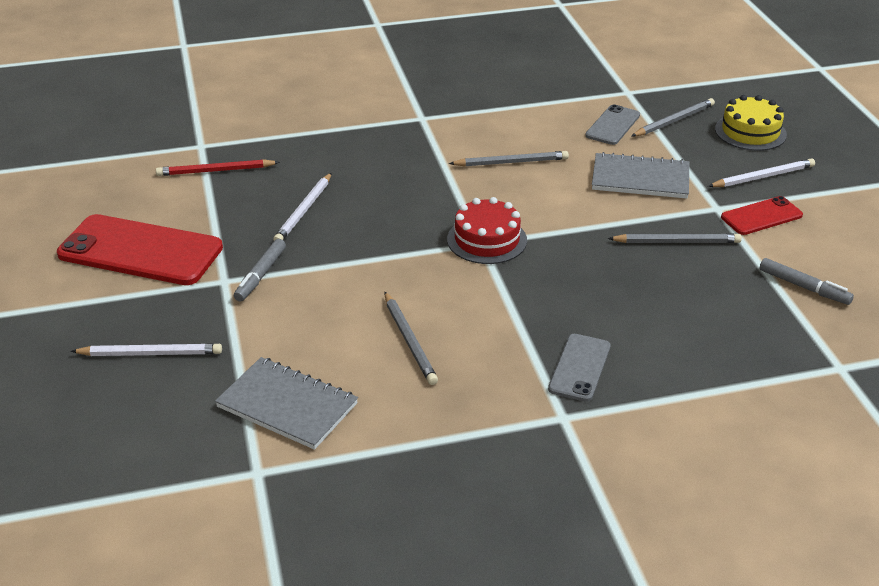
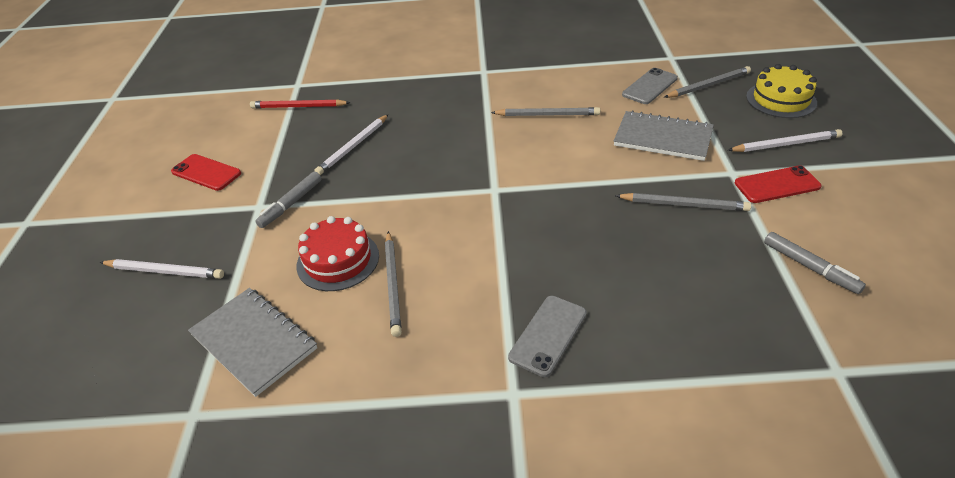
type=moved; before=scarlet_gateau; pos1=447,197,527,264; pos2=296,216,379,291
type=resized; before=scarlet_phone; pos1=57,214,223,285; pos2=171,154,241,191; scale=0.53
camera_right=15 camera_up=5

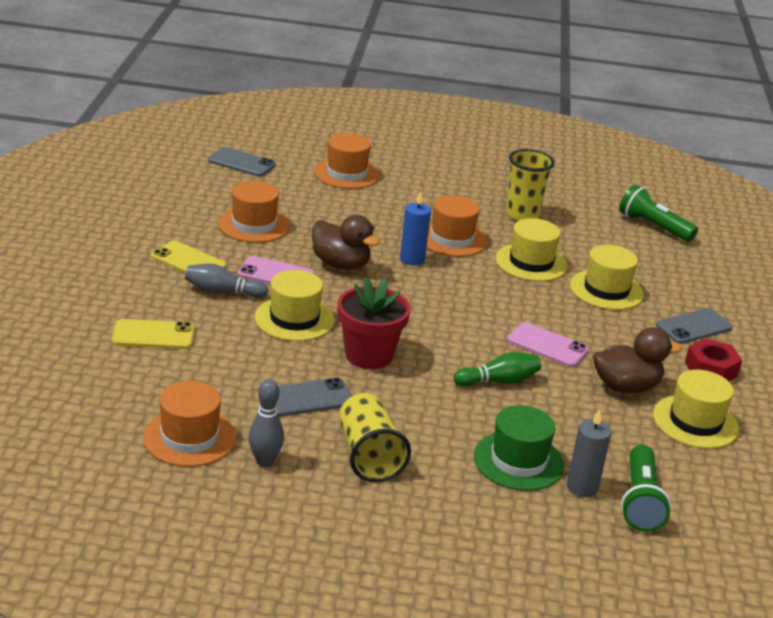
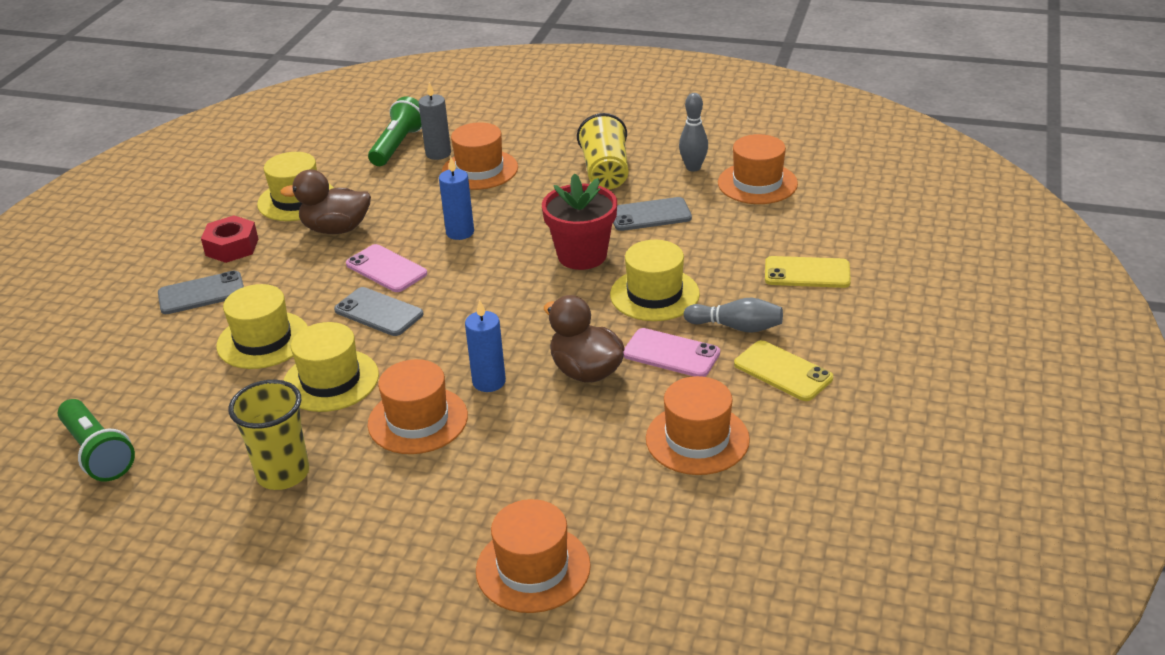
type=moved; before=ash-grey_phone; pos1=208,147,276,176; pos2=334,287,423,336
type=replaced; before=green_tenpin; after=cobalt_pillar_candle; pos1=454,352,541,387; pos2=439,157,474,240
type=recoloured; before=green_hat; after=orange-coloured_hat; pos1=474,405,564,491; pos2=442,122,518,190
camera_right=-165 camera_up=5

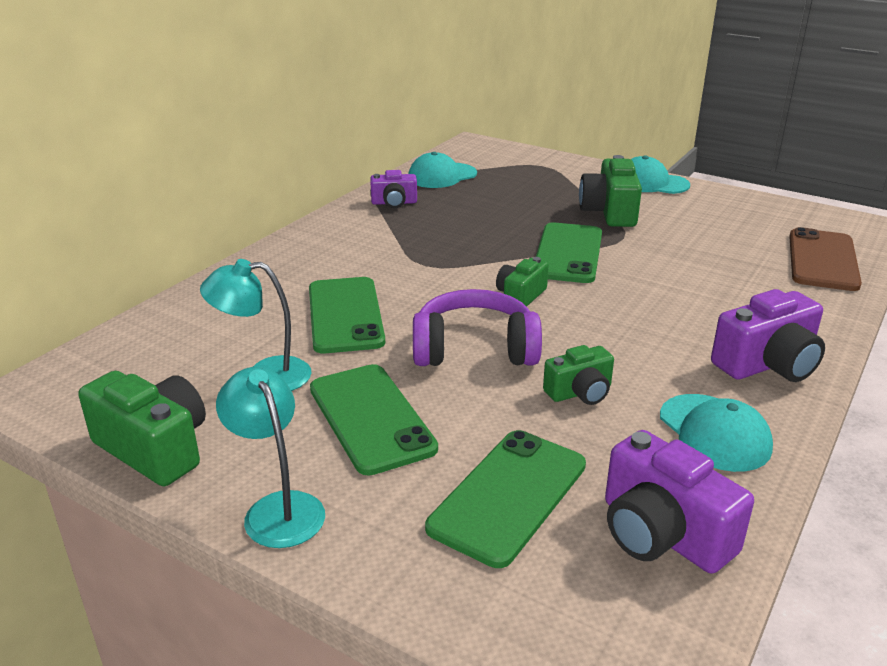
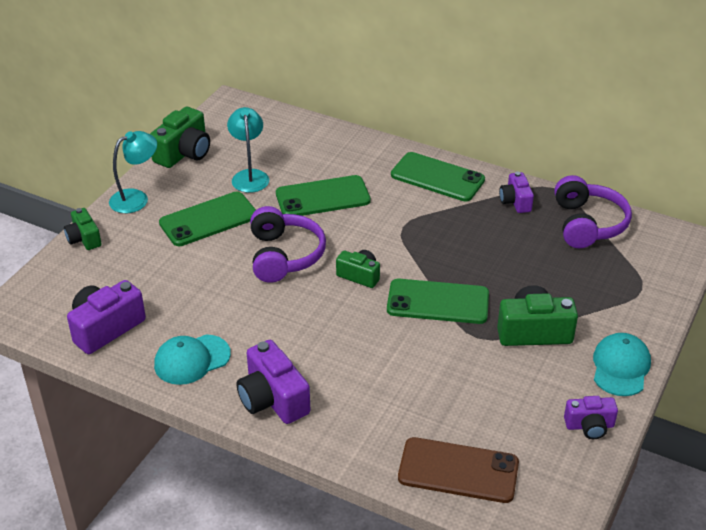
type=replaced; before=turquoise_peaked_cap; after=royal_purple_headphones; pos1=408,152,477,188; pos2=554,175,632,248
type=moved; before=green_camera; pos1=543,345,614,405; pos2=64,208,101,250
type=moved; before=green_phone; pos1=425,430,586,568; pos2=391,152,485,201
type=added; after=royal_purple_camera; pos2=564,396,618,439
camera_right=85 camera_up=10

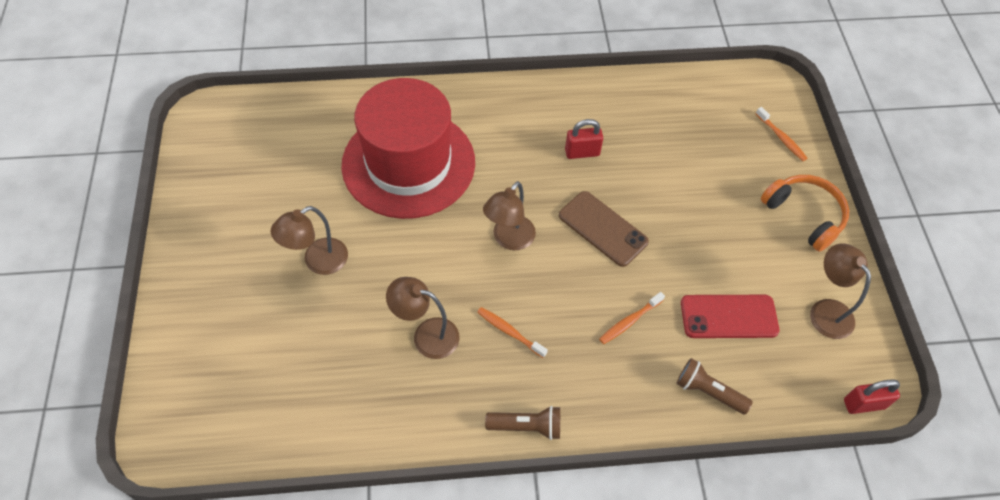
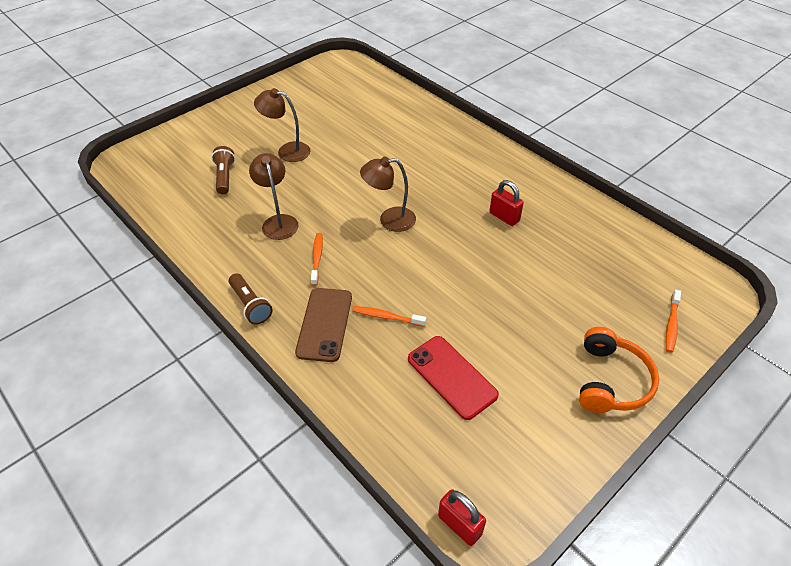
type=removed; before=scarlet_hat; pos1=341,78,475,219
type=moved; before=brown_phone; pos1=559,191,649,267; pos2=295,288,352,362
type=removed; before=brown_reading_lamp; pos1=810,243,871,339
type=moved; before=brown_torch; pos1=676,358,753,415; pos2=212,146,235,194
camera_right=55 camera_up=-10

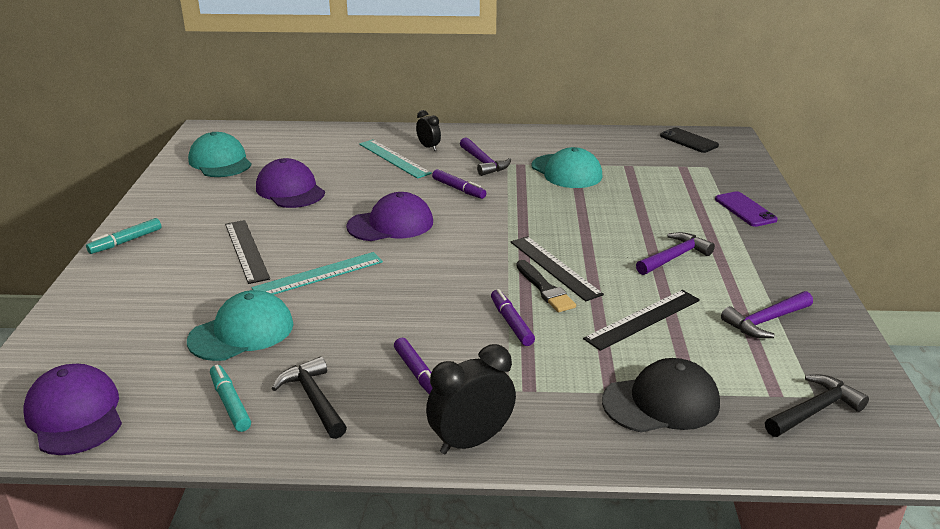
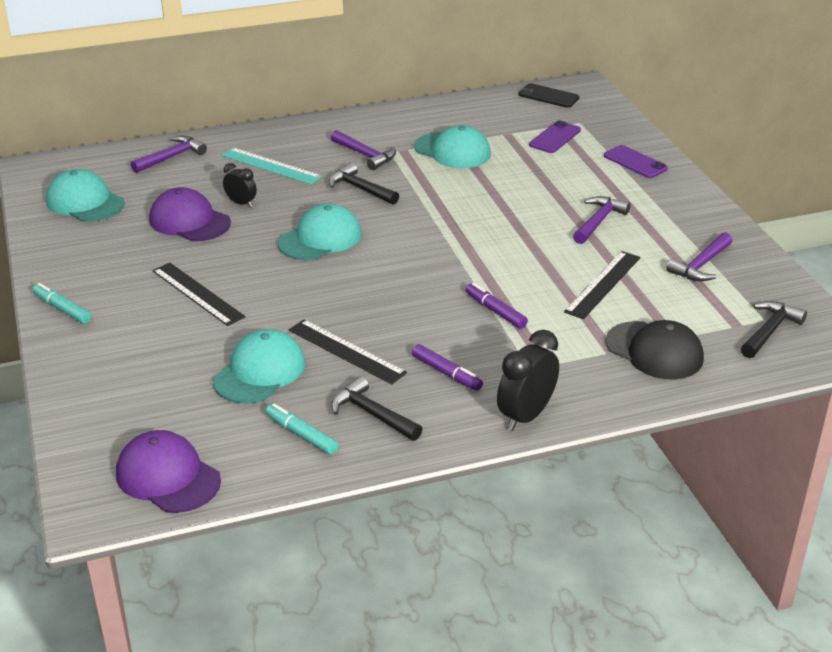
type=moved; before=jet-black_alarm_clock; pos1=416,110,441,151; pos2=223,163,257,207
type=replaced; before=royal_purple_felt_pen; after=jet-black_carpenter's_hammer; pos1=432,169,486,199; pos2=328,162,399,205
type=recoloured; before=royal_purple_peaked_cap; after=turquoise_peaked_cap; pos1=346,192,433,241; pos2=278,203,362,260
type=turned; before=turquoise_felt_pen; pos1=86,218,161,254; pos2=33,283,91,324; turn=105
type=moved; before=jet-black_straightedge; pos1=511,236,604,301; pos2=289,319,407,384
type=removed; before=turquoise_straightedge; pos1=251,252,383,295
type=removed; before=jet-black_paintbrush; pos1=516,260,576,312
type=turned; before=jet-black_peaked_cap; pos1=602,358,720,433; pos2=606,320,704,380; turn=75
type=added; after=royal_purple_phone; pos2=529,120,581,153
type=added; after=royal_purple_carpenter's_hammer; pos2=131,136,207,173
camera_right=-20 camera_up=5

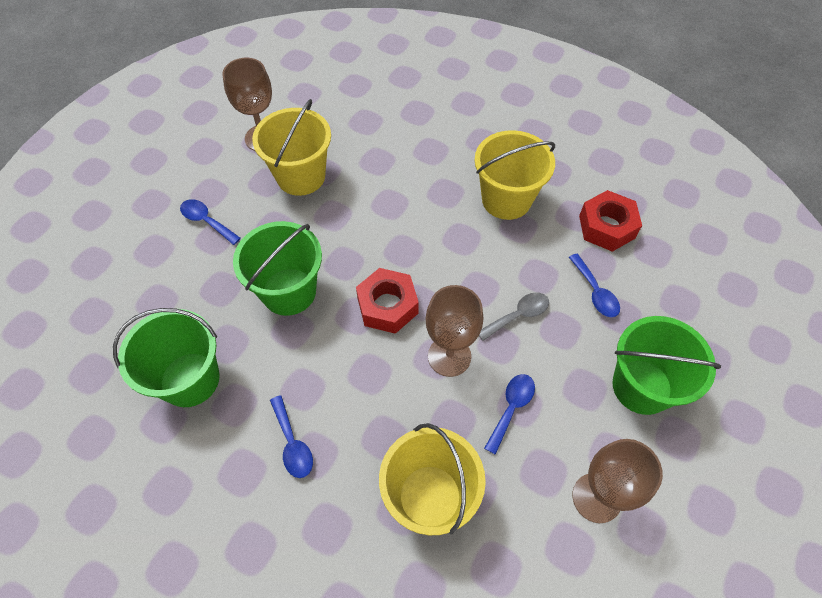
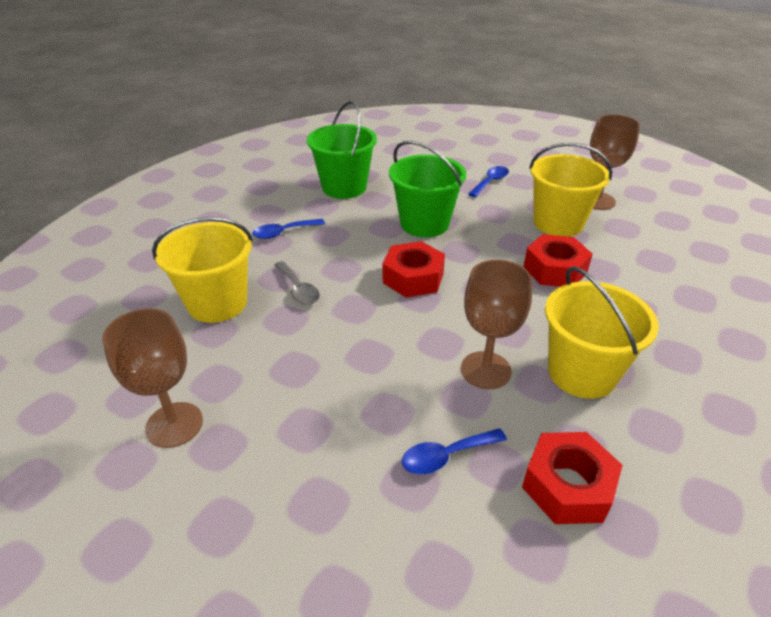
type=moved; before=brown_wine_glass; pos1=426,285,483,377; pos2=461,260,532,389
type=moved; before=ash-grey_spoon; pos1=479,292,549,341; pos2=274,261,320,305
type=removed; before=green_pail; pos1=612,316,721,415
type=removed; before=cobalt_spoon; pos1=484,374,535,455
type=added; after=scarlet_nut; pos2=523,234,593,287
camera_right=90 camera_up=-20

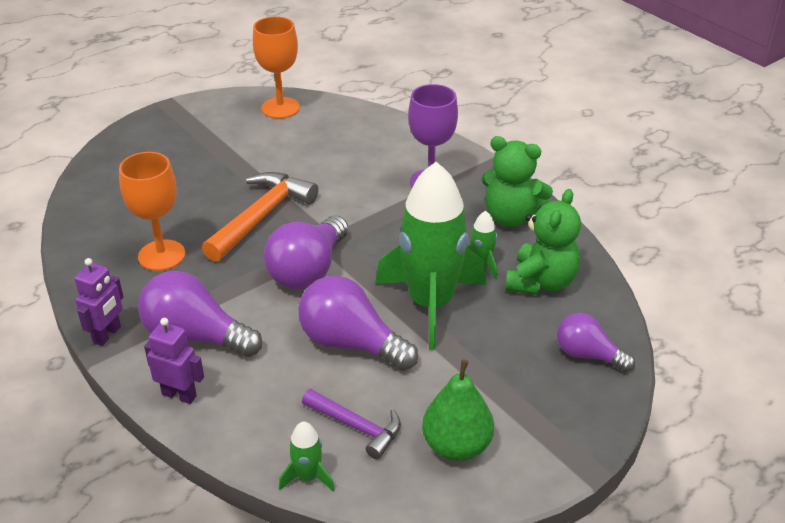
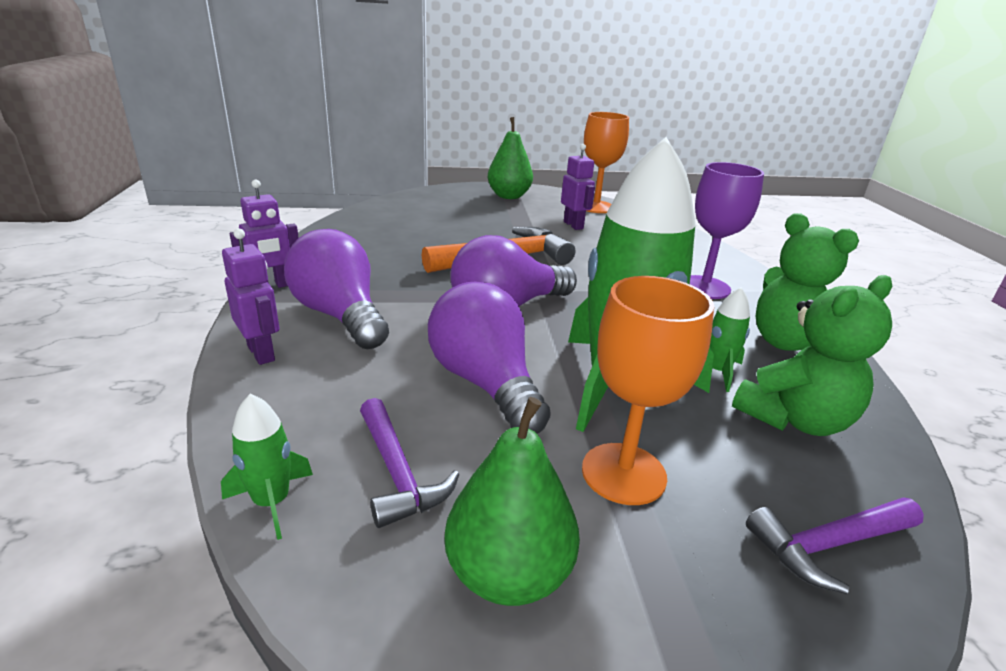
type=moved; before=orange-coloured_wine_glass; pos1=119,152,185,271; pos2=582,276,714,505
type=replaced; before=royal_purple_lightbulb; after=royal_purple_carpenter's_hammer; pos1=557,313,635,372; pos2=746,497,924,594
type=added; after=green_pear_fruit; pos2=488,117,533,199
type=added; after=royal_purple_toy_robot; pos2=561,144,595,230
camera_right=30 camera_up=-10

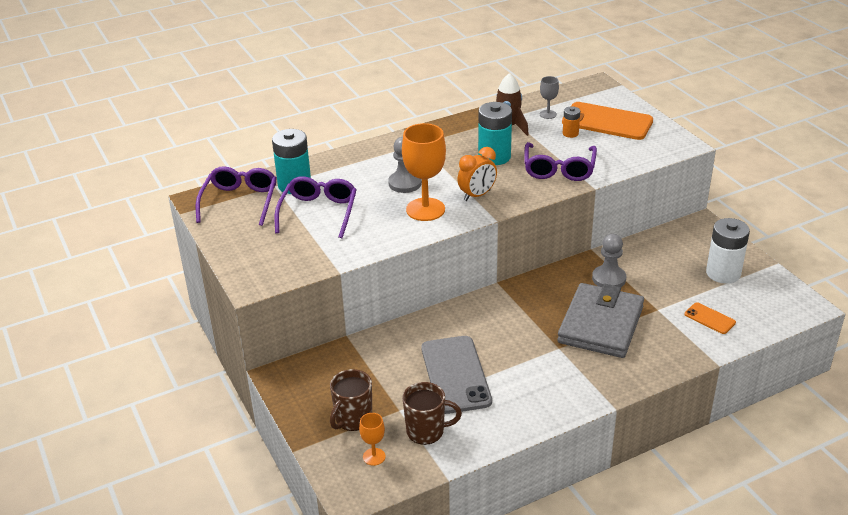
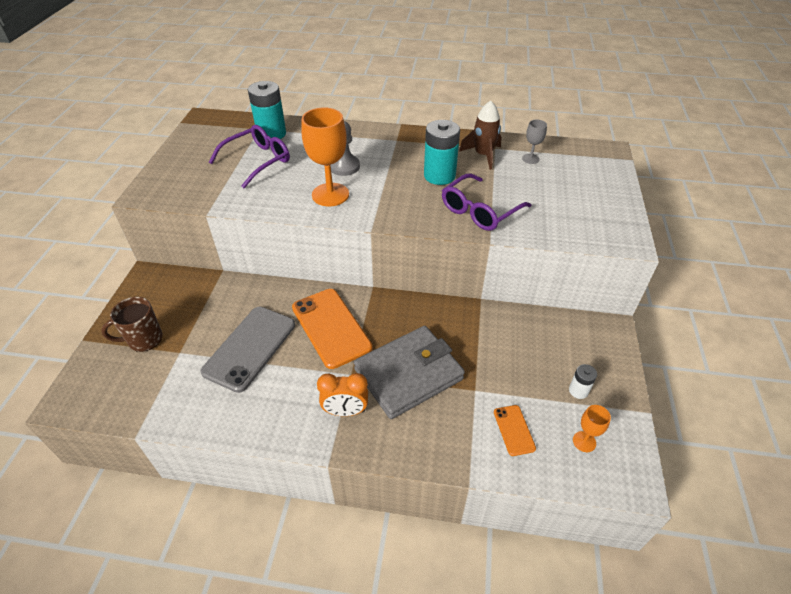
type=moved; before=orange-coloured_phone; pos1=562,102,653,140; pos2=292,289,372,369
type=removed; before=orange-coloured_power_cell; pos1=563,106,580,138
type=moved; before=orange-coloured_alarm_clock; pos1=457,147,497,201; pos2=317,373,368,416
type=removed; before=royal_purple_spectacles; pos1=196,166,277,226
type=resized; before=snow-white_power_cell; pos1=706,218,750,284; pos2=569,364,597,399; scale=0.51
type=removed; before=ash-grey_game_pawn; pos1=592,234,626,287
type=removed; before=brown_mug; pos1=402,382,462,445
type=moved; before=orange-coloured_wine_glass; pos1=359,413,386,466; pos2=573,405,611,452
camera_right=35 camera_up=10

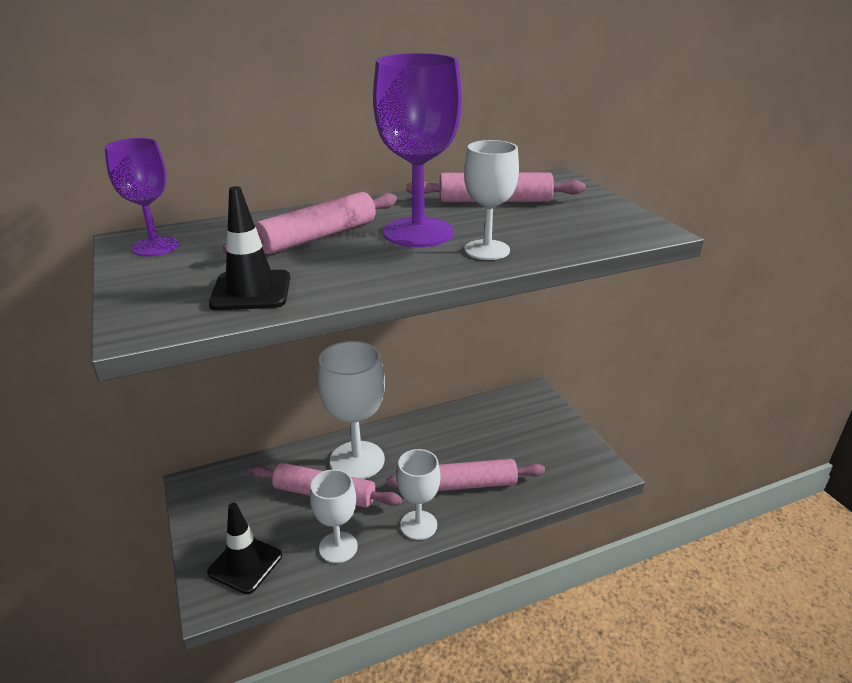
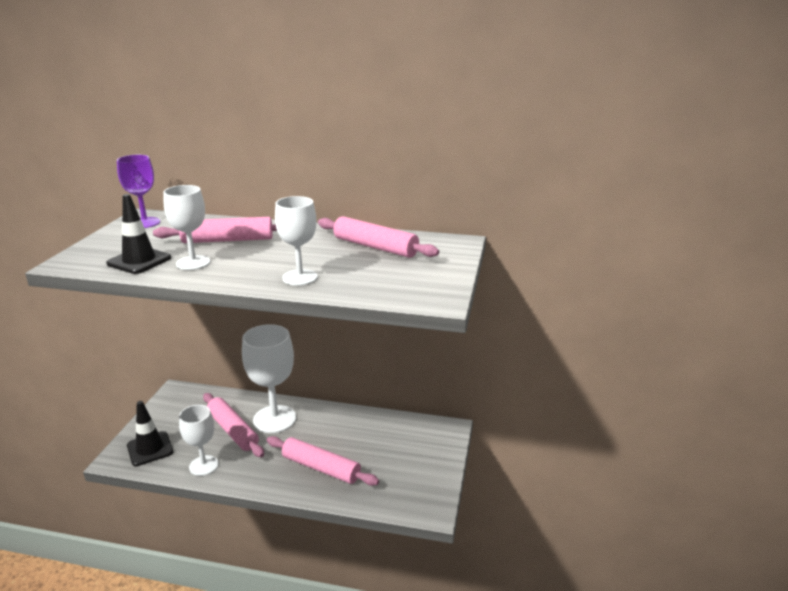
type=removed; before=royal_purple_wine_glass; pos1=373,53,462,247
type=moved; before=snow-white_wine_glass; pos1=397,449,440,540; pos2=163,185,211,270
camera_right=35 camera_up=-5

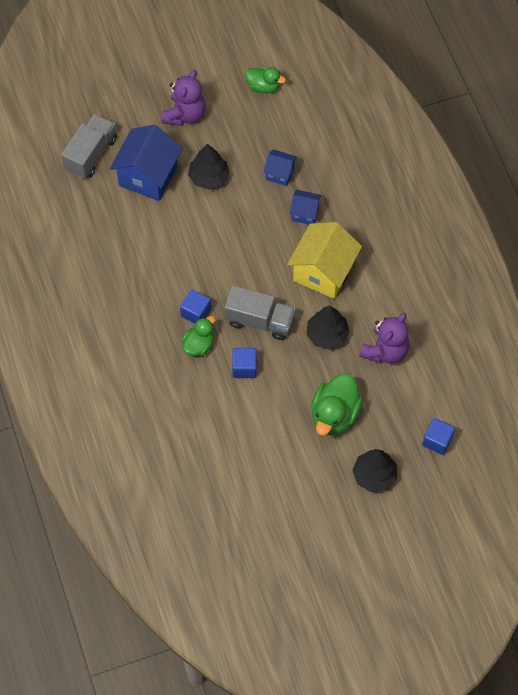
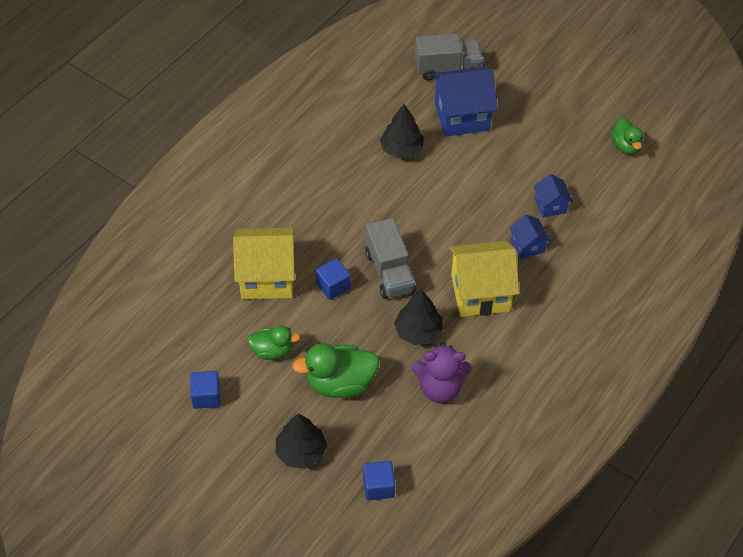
type=removed; before=royal_purple_teddy; pos1=162,70,206,126
type=moved; before=jet-black_tree; pos1=188,144,230,190; pos2=380,104,424,158
type=moved; before=cobalt_block; pos1=180,289,211,323; pos2=190,371,220,409
type=moved; before=green_duck; pos1=181,316,215,356; pos2=247,325,300,360
type=added; after=golden_house; pos2=233,228,295,299
camera_right=55 camera_up=-10

